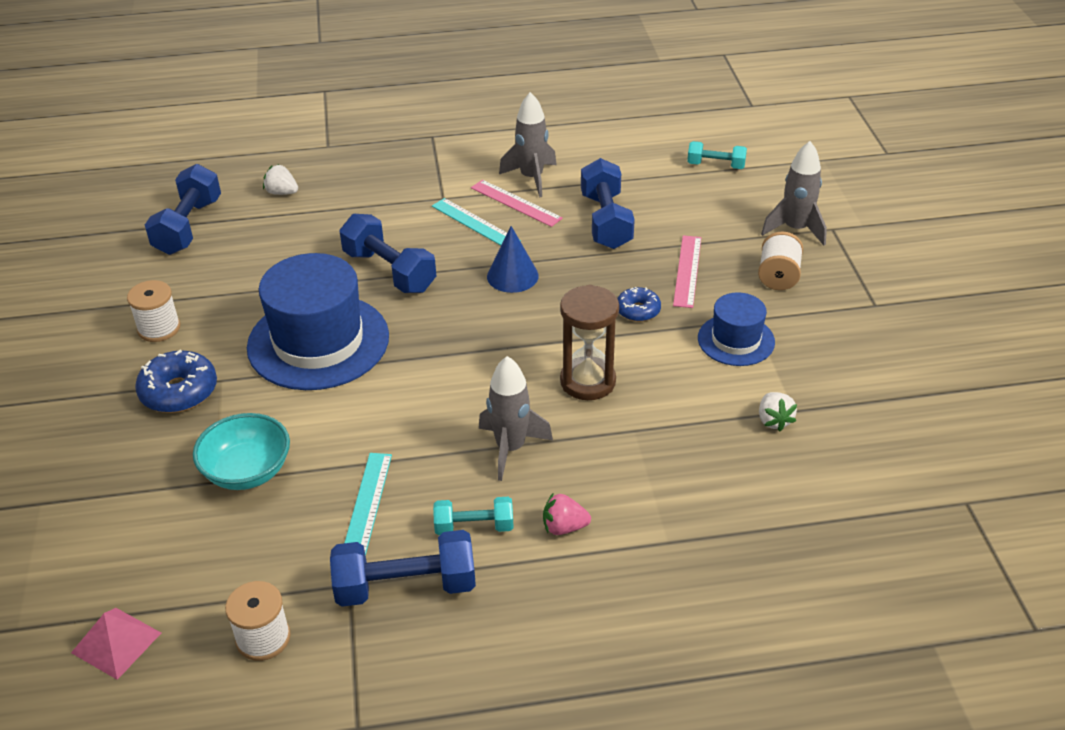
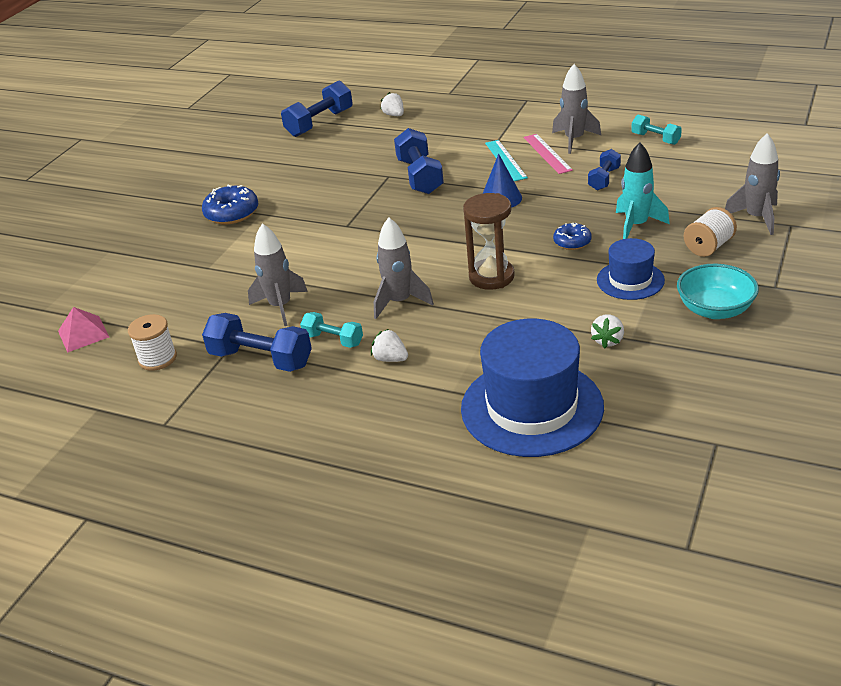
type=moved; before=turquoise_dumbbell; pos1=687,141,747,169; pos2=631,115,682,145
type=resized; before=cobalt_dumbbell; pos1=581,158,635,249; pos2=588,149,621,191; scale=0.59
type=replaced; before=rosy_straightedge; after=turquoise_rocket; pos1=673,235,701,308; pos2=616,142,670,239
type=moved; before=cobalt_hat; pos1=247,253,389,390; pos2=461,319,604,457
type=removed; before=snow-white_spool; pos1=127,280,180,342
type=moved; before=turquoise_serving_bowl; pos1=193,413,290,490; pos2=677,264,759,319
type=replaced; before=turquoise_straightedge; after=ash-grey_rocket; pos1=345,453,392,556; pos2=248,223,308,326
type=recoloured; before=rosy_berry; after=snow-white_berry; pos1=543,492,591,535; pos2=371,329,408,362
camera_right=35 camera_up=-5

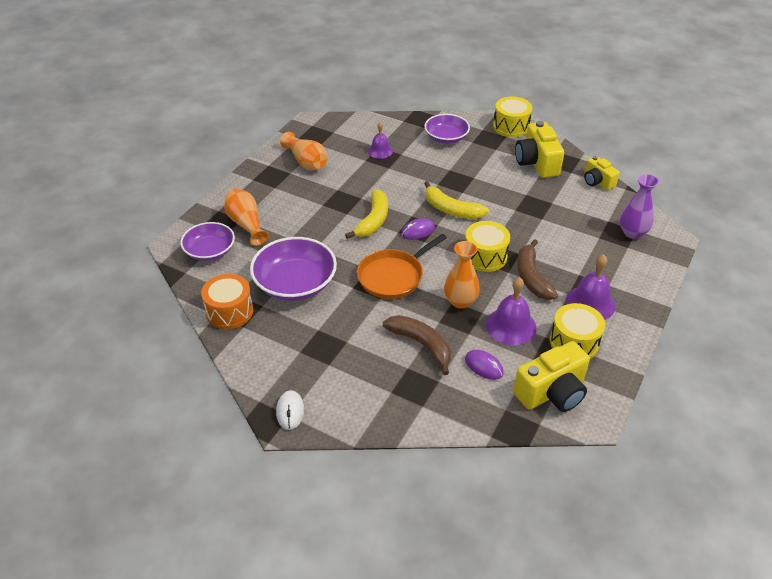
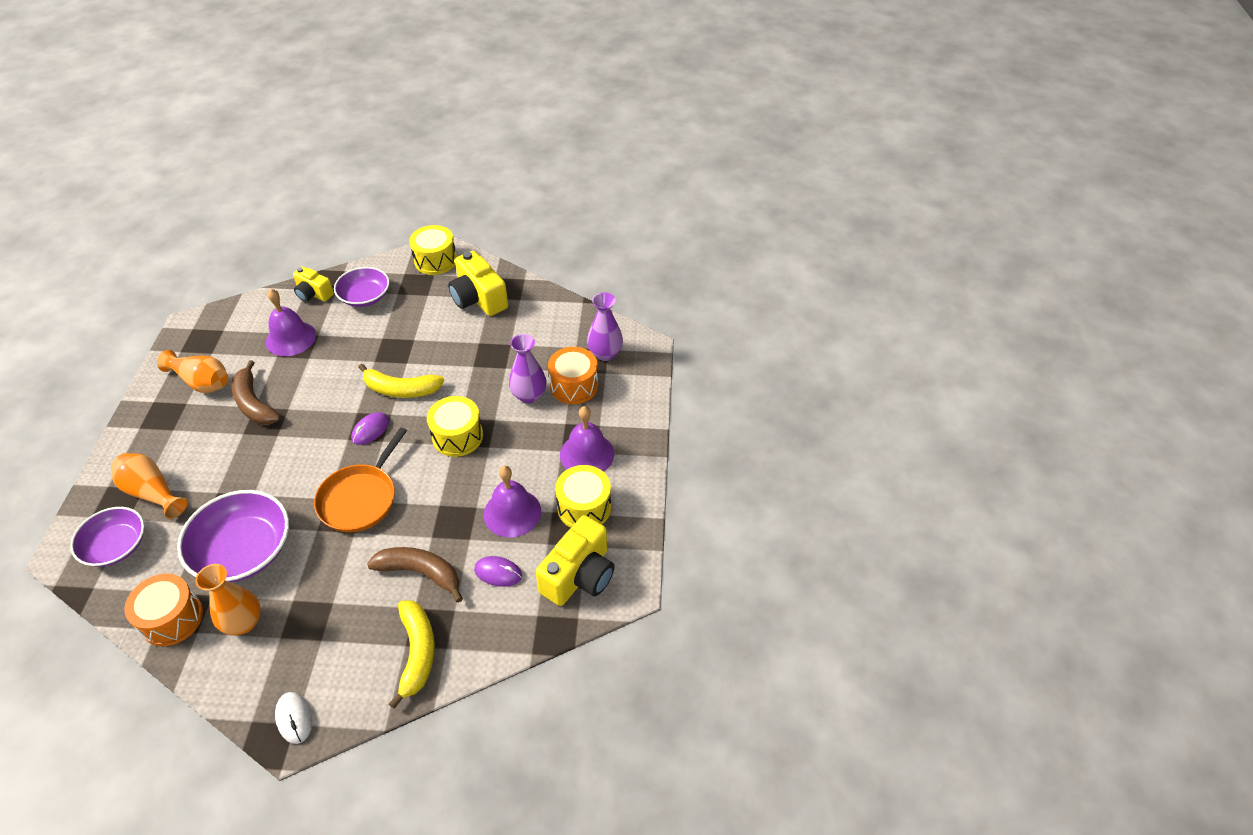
type=resized; before=royal_purple_bell; pos1=368,122,393,159; pos2=266,289,316,356; scale=1.57
type=moved; before=golden_camera; pos1=584,156,620,190; pos2=293,266,334,302
type=moved; before=golden_banana_fruit; pos1=345,189,388,239; pos2=389,600,435,709
type=moved; before=brown_banana_fruit; pos1=517,239,558,300; pos2=232,360,281,425
type=moved; before=orange-coloured_vase; pos1=444,241,480,309; pos2=195,564,261,635
type=added; after=royal_purple_vase; pos2=509,334,546,403
type=added; after=orange-coloured_snare_drum; pos2=548,347,598,404
camera_right=-25 camera_up=5

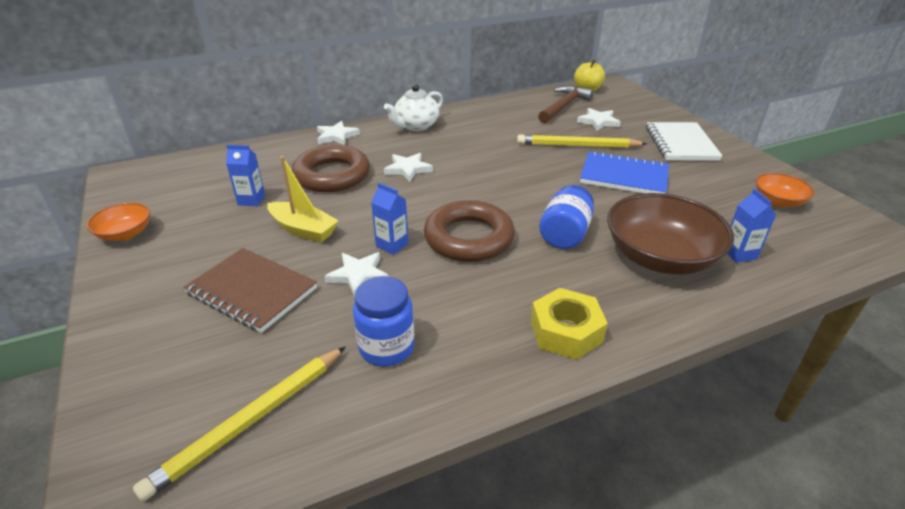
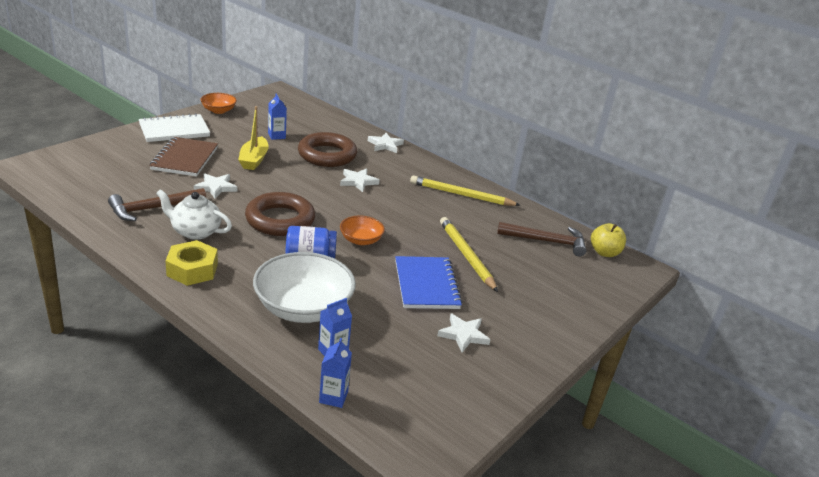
type=moved; before=snow-white_tea_pot; pos1=384,85,443,131; pos2=156,189,232,240
type=moved; before=snow-white_five-pointed_star; pos1=577,108,621,131; pos2=437,314,491,352
type=moved; before=snow-white_notepad; pos1=646,122,723,161; pos2=139,113,210,142
type=moved; before=orange-coloured_serving_bowl; pos1=756,173,814,207; pos2=340,216,385,245
type=moved; before=cobalt_juice_carton; pos1=371,183,409,255; pos2=319,338,352,408
type=recoloured; before=brown_serving_bowl; after=snow-white_serving_bowl; pos1=607,193,734,275; pos2=253,252,356,323
type=replaced; before=cobalt_jar; after=brown_carpenter's_hammer; pos1=353,276,414,367; pos2=108,188,206,221
type=moved; before=golden_wooden_pencil; pos1=133,346,346,501; pos2=410,175,520,206
camera_right=60 camera_up=-5

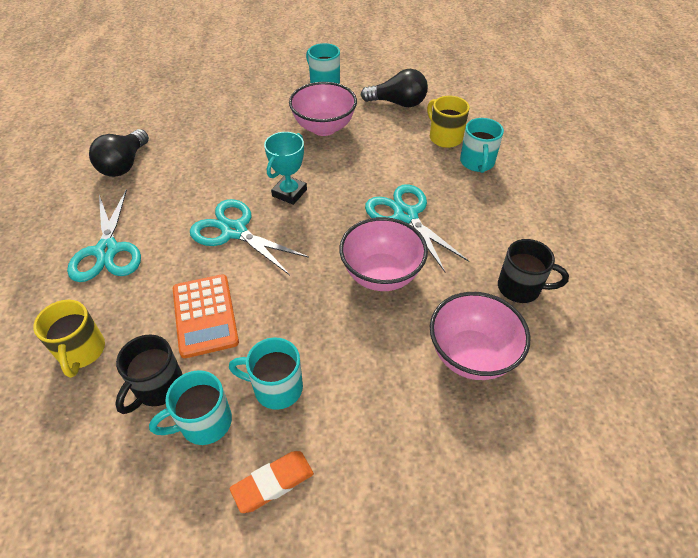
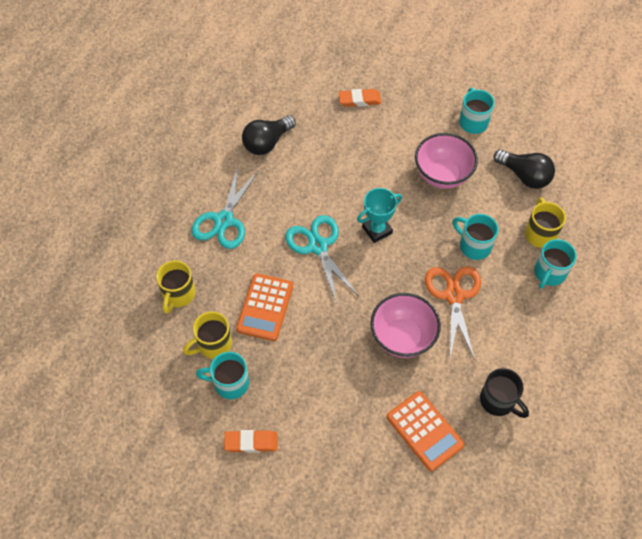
type=recoloured; before=turquoise_scissors; after=orange-coloured_scissors; pos1=365,184,469,272; pos2=425,267,481,360
type=replaced; before=rosy_serving_bowl; after=orange-coloured_calculator; pos1=430,292,530,380; pos2=387,391,465,471
type=recoloured; before=jet-black_mug; after=golden_mug; pos1=115,334,183,414; pos2=183,312,232,359
type=moved; before=turquoise_mug; pos1=229,338,303,410; pos2=453,214,498,260
type=added; after=orange-coloured_gum_eraser; pos2=339,89,381,107
camera_right=30 camera_up=10

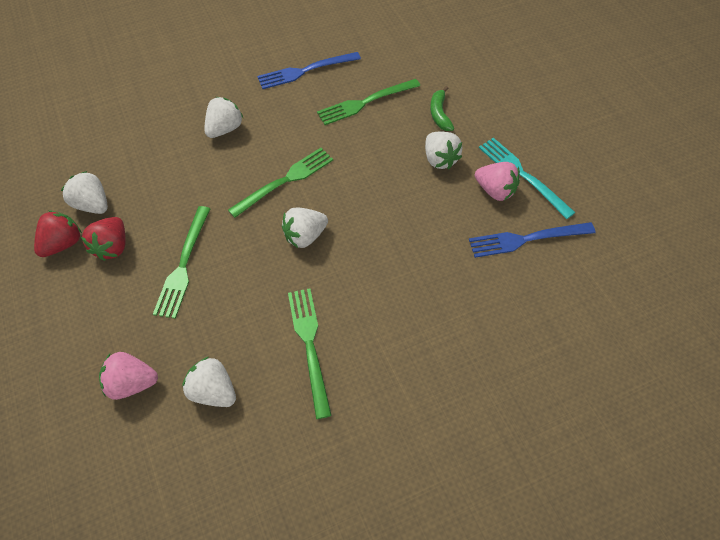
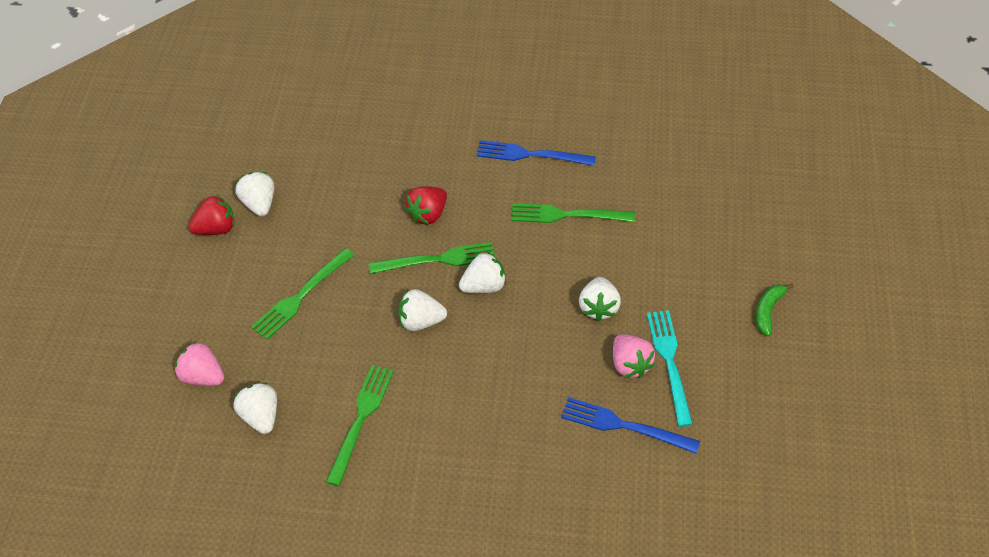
type=moved; before=green_banana_fruit; pos1=430,86,454,131; pos2=756,283,794,336
type=moved; before=snow-white_berry; pos1=204,97,243,138; pos2=459,252,506,293
type=moved; before=scarlet_berry; pos1=81,217,126,261; pos2=405,186,447,225
camera_right=30 camera_up=-5

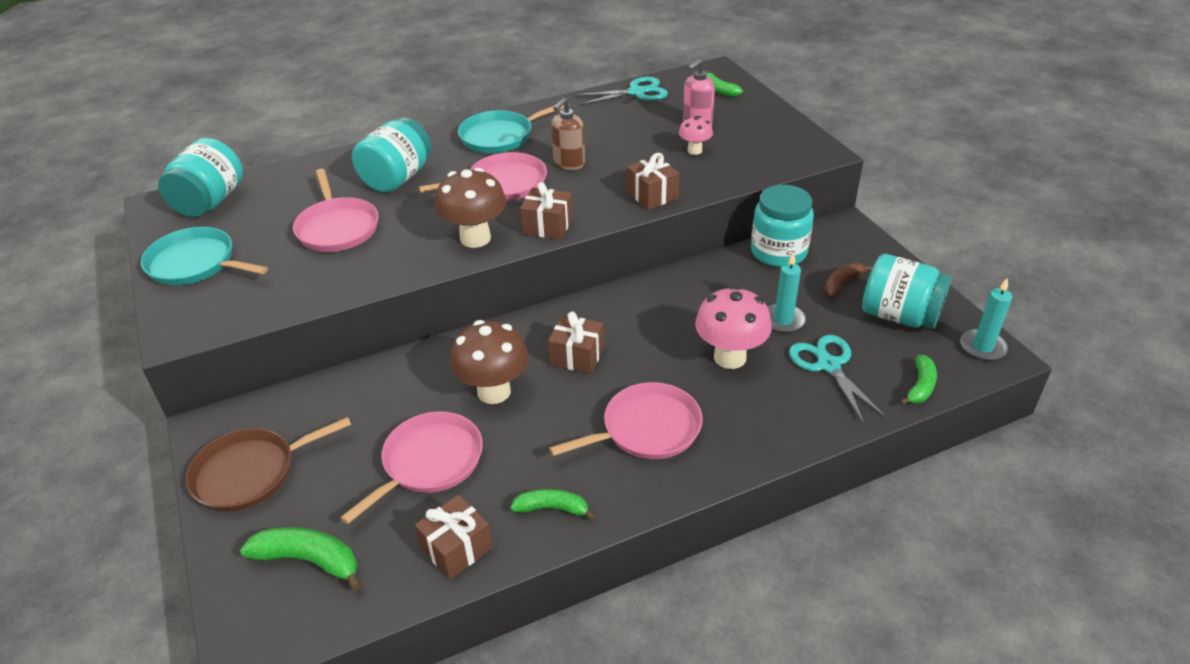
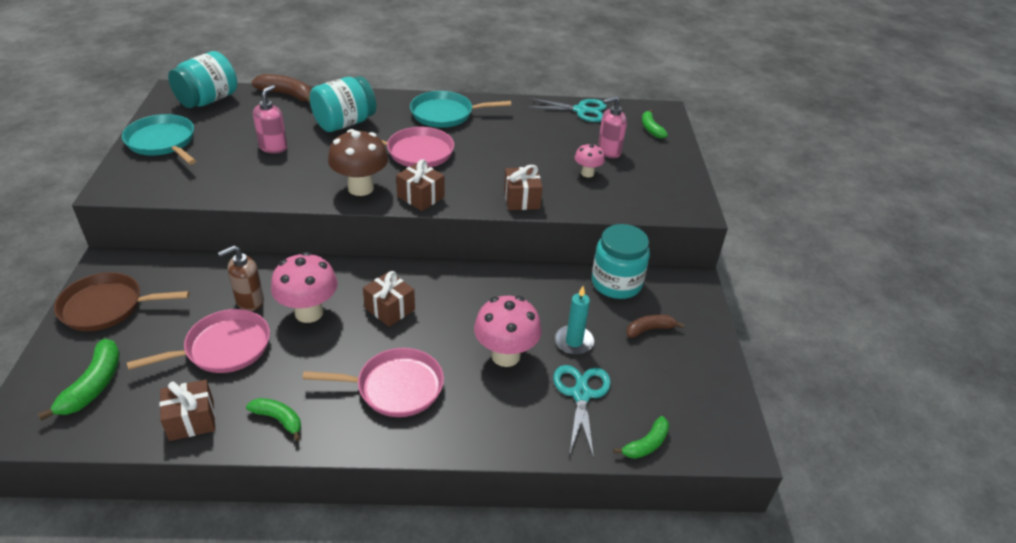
type=moved; before=brown_soap_dispenser; pos1=551,98,585,170; pos2=218,246,264,311
type=replaced; before=rosy_frying_pan; after=rosy_soap_dispenser; pos1=293,169,379,252; pos2=253,85,287,153
type=removed; before=turquoise_jar; pos1=862,254,952,329
type=removed; before=turquoise_pillar_candle; pos1=960,278,1012,361
type=recoloured; before=brown_toadstool; after=rosy_toadstool; pos1=450,320,529,404; pos2=271,252,338,323
type=turned; before=green_banana_fruit; pos1=240,527,362,591; pos2=38,339,120,421; turn=60
type=added; after=brown_banana_fruit; pos2=252,74,312,104
camera_right=20 camera_up=0

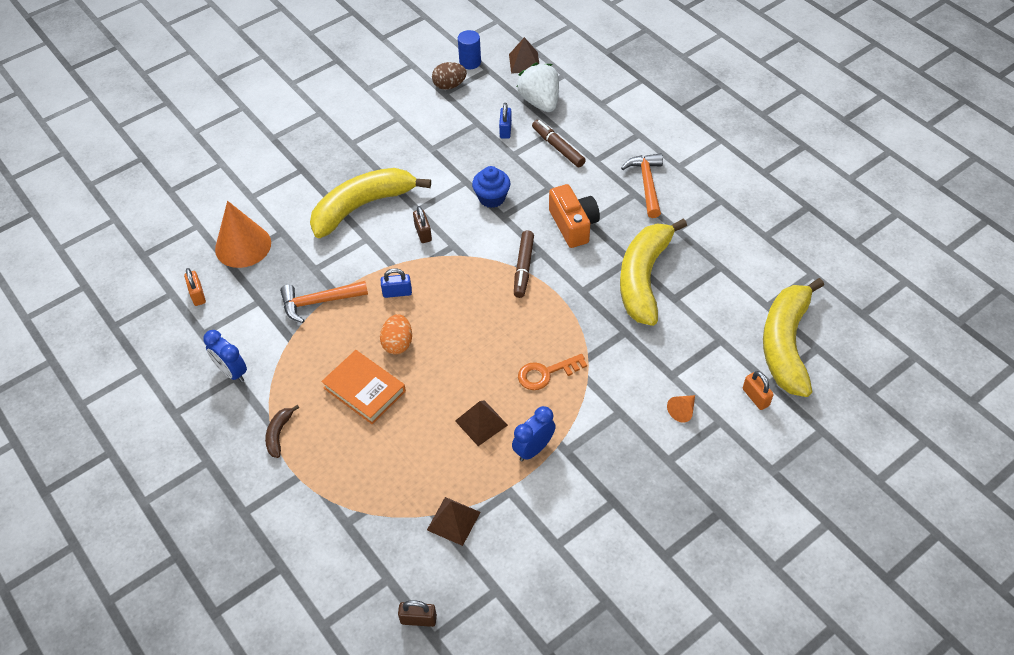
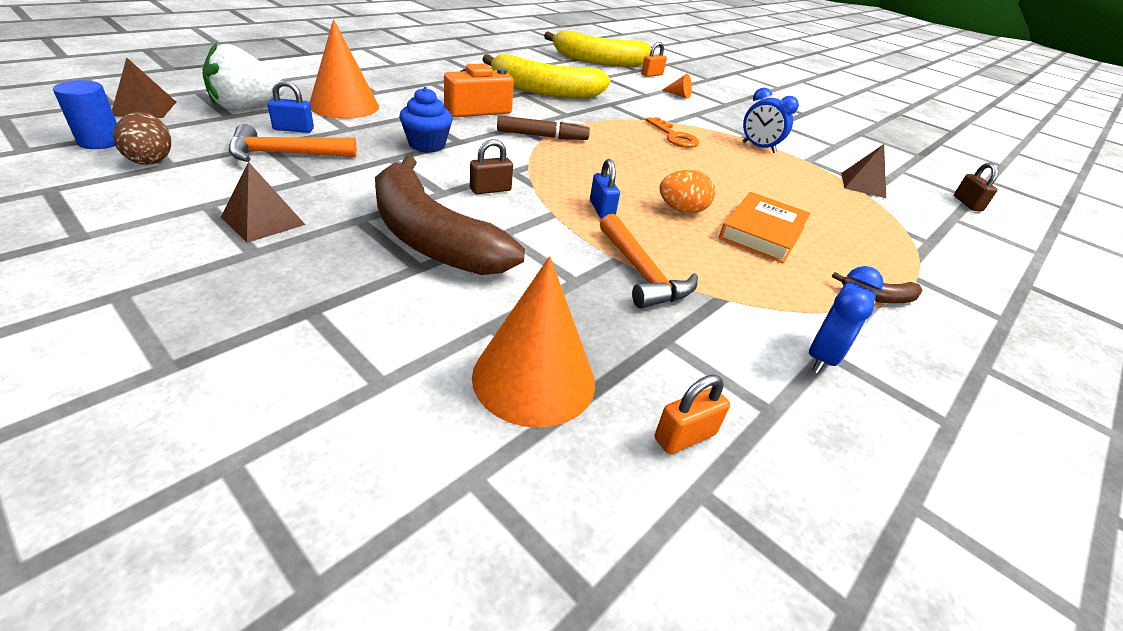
type=replaced; before=brown_felt_pen; after=orange-coloured_solid_cone; pos1=532,120,586,167; pos2=309,19,379,119
type=moved; before=orange-coloured_carpenter's_hammer; pos1=621,153,663,218; pos2=229,124,357,162
type=recoloured; before=golden_banana_fruit; after=brown_banana_fruit; pos1=310,168,431,238; pos2=375,156,525,275
type=moved; before=brown_pyramid_shape; pos1=455,400,508,446; pos2=221,162,305,243
camera_right=-105 camera_up=-15

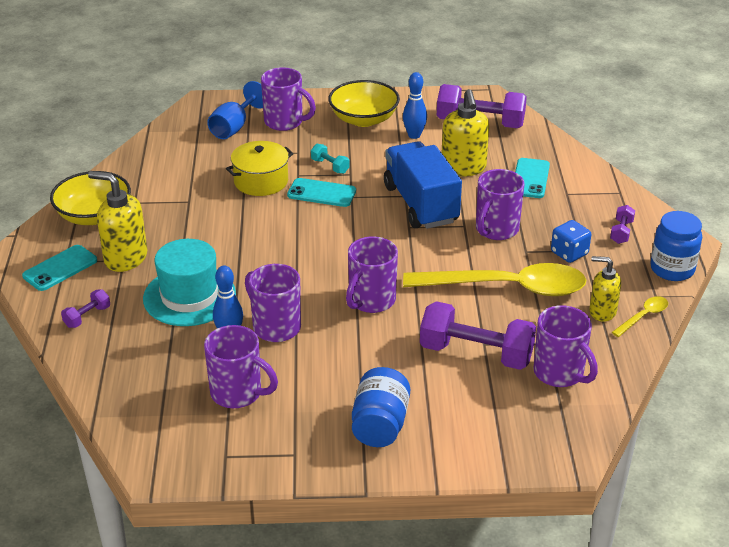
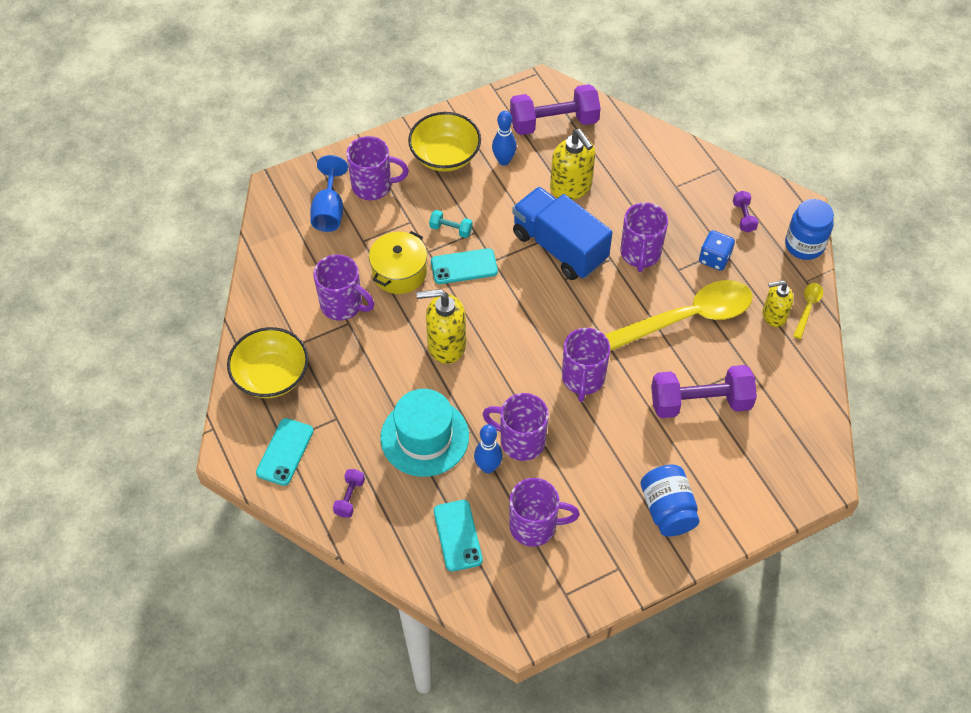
type=moved; before=turquoise_phone; pos1=515,158,550,198; pos2=434,500,483,572
type=moved; before=golden_soap_dispenser; pos1=88,171,147,272; pos2=417,289,466,364
type=moved; before=royal_purple_mug; pos1=533,305,598,387; pos2=313,254,374,321
camera_right=-25 camera_up=20

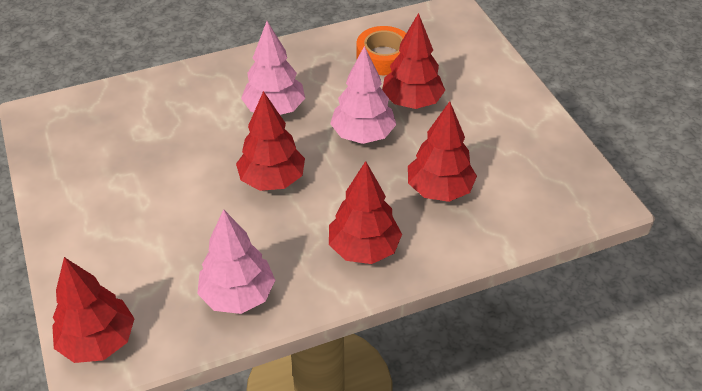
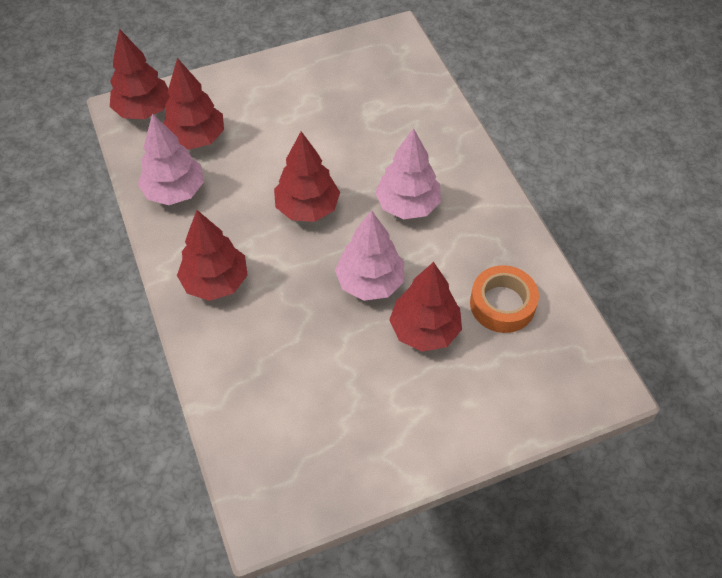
type=moved; before=scarlet_tree; pos1=408,101,477,202; pos2=163,58,224,150
camera_right=90 camera_up=10

